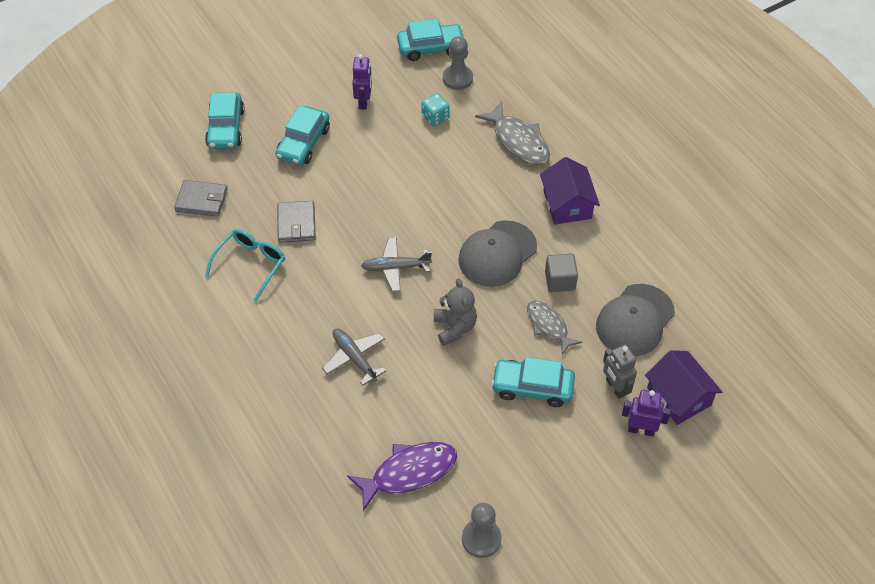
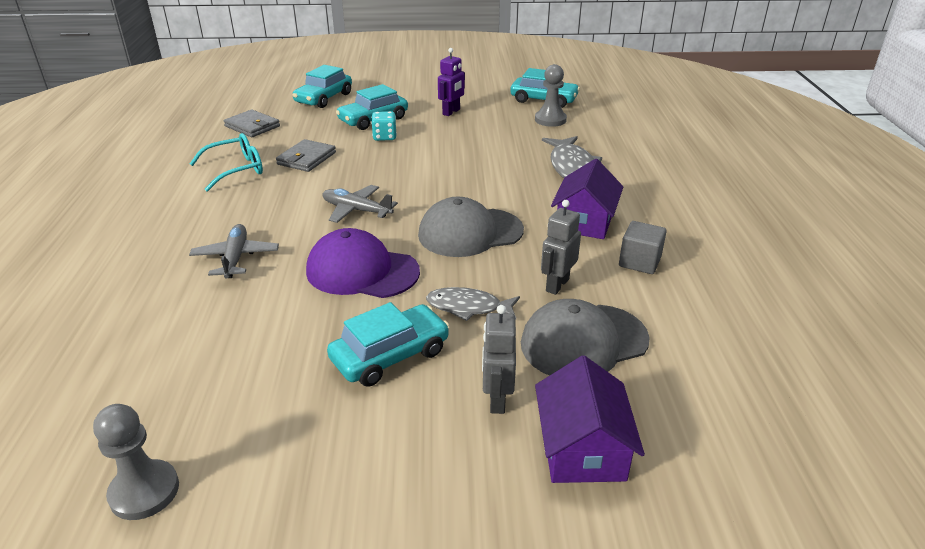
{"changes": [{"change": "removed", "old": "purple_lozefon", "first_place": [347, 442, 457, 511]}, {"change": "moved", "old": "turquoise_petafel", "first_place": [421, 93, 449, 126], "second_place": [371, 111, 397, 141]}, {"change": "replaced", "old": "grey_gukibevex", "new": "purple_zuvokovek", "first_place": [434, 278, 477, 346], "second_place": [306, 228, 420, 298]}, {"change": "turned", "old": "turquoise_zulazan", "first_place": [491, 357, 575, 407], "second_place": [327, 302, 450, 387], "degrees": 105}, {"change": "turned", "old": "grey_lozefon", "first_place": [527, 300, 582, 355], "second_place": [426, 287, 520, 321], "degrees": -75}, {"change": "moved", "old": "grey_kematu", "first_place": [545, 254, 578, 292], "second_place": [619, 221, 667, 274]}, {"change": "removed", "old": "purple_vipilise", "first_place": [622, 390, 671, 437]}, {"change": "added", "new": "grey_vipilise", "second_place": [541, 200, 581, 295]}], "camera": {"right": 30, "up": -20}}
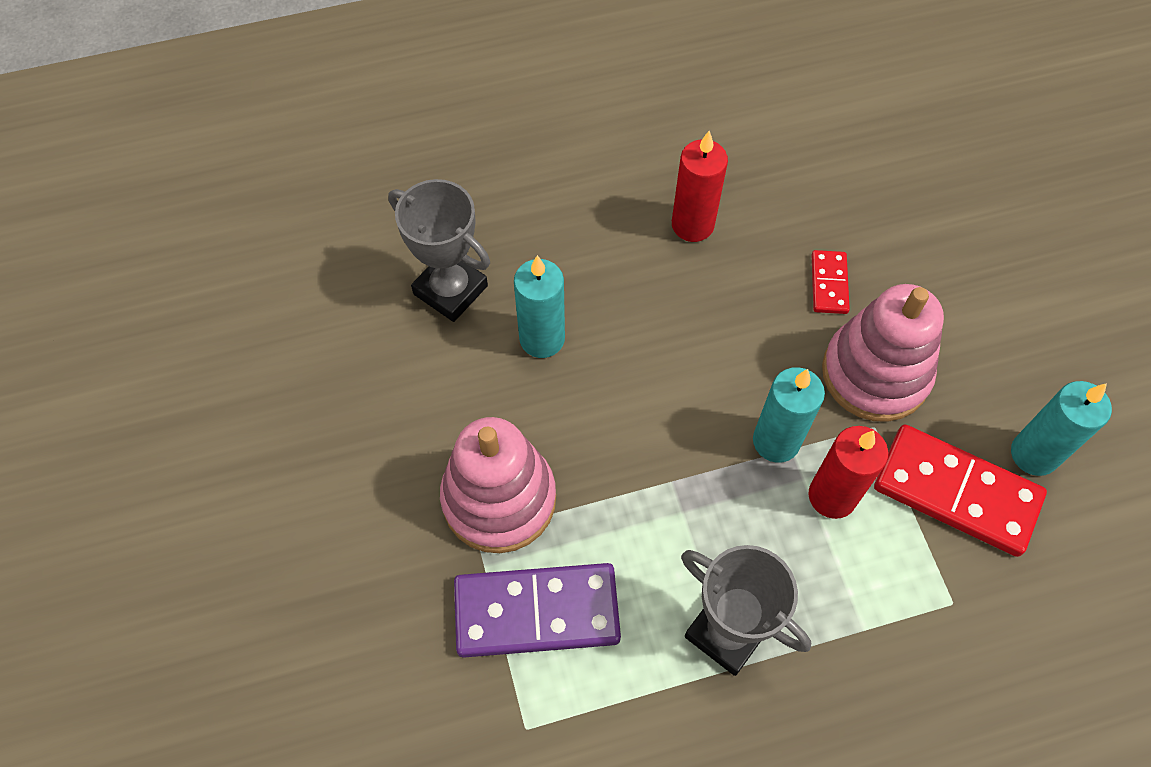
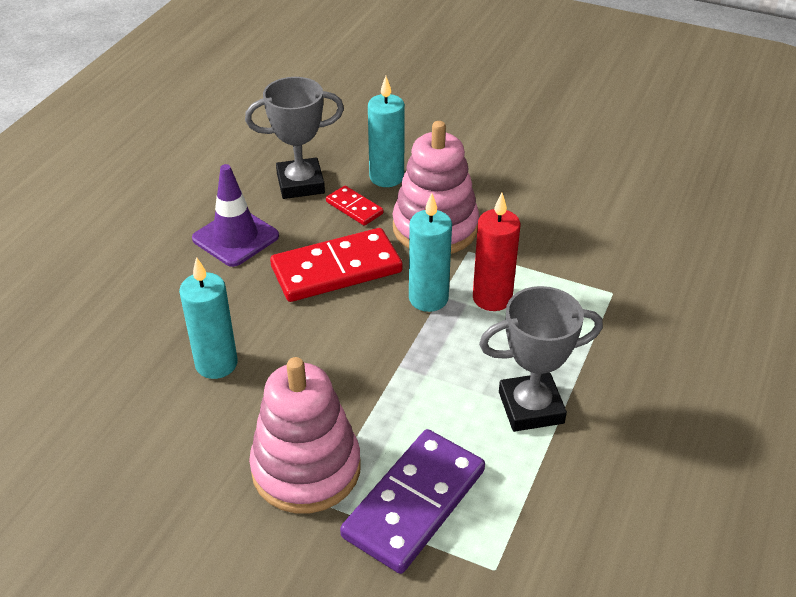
{"changes": [{"change": "moved", "old": "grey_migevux", "first_place": [388, 179, 490, 322], "second_place": [245, 77, 344, 199]}, {"change": "replaced", "old": "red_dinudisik", "new": "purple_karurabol", "first_place": [672, 131, 728, 242], "second_place": [192, 164, 279, 267]}, {"change": "moved", "old": "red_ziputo", "first_place": [874, 425, 1047, 557], "second_place": [270, 228, 402, 302]}, {"change": "moved", "old": "turquoise_dinudisik", "first_place": [1011, 381, 1112, 476], "second_place": [368, 76, 405, 187]}], "camera": {"right": -50, "up": -20}}
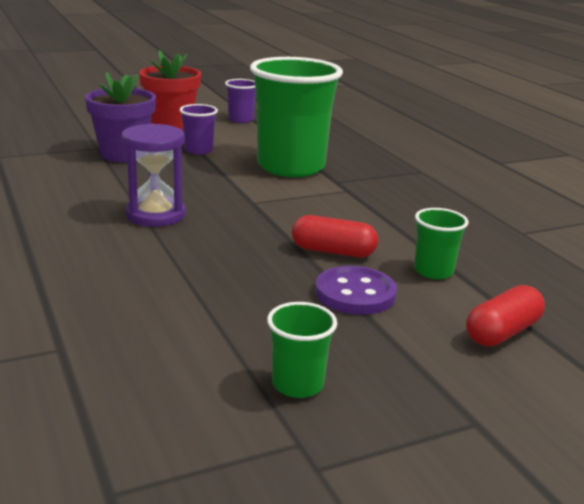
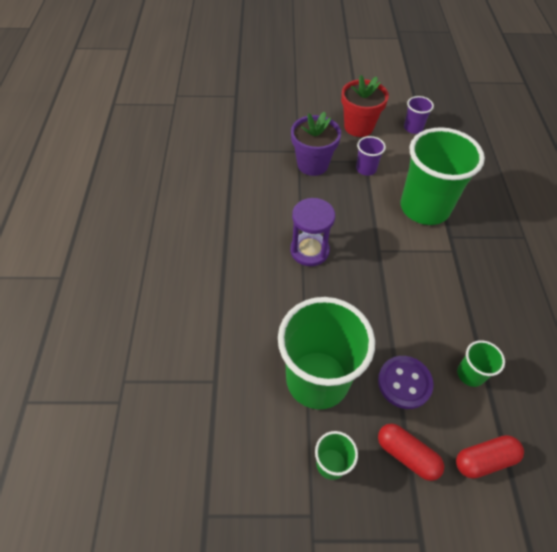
{"changes": [{"change": "moved", "old": "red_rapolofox", "first_place": [292, 215, 378, 257], "second_place": [378, 423, 444, 481]}, {"change": "added", "new": "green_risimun", "second_place": [278, 297, 375, 409]}], "camera": {"right": 25, "up": 30}}
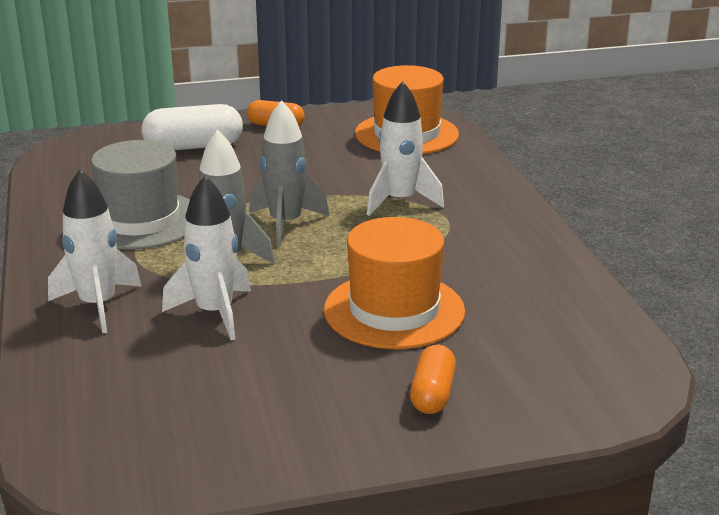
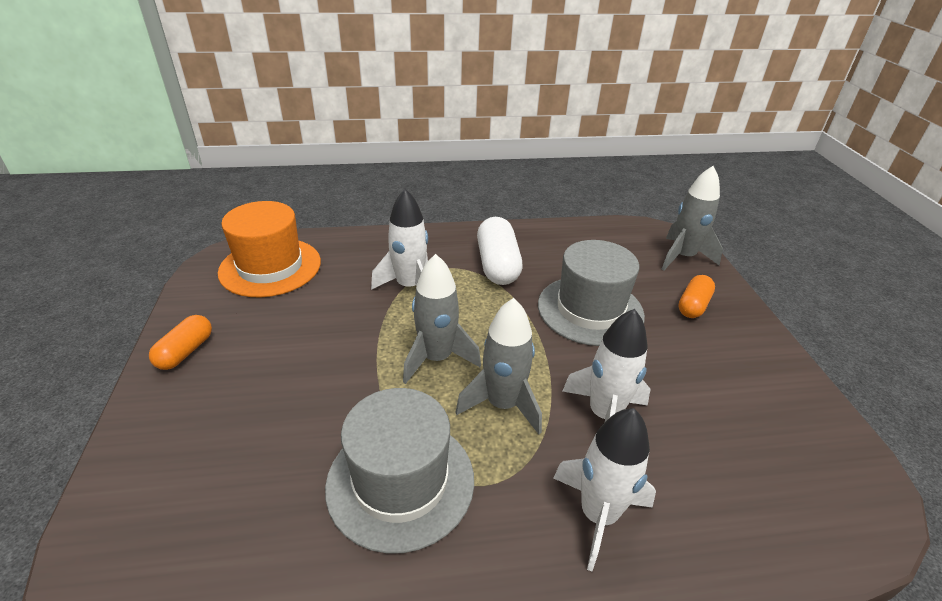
{"changes": [{"change": "moved", "old": "white_rapolofox", "first_place": [141, 104, 243, 150], "second_place": [477, 217, 523, 285]}, {"change": "recoloured", "old": "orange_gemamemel", "new": "grey_gemamemel", "first_place": [324, 217, 465, 349], "second_place": [538, 240, 645, 346]}, {"change": "turned", "old": "orange_rapolofox", "first_place": [410, 345, 456, 414], "second_place": [678, 275, 715, 318], "degrees": -75}, {"change": "added", "new": "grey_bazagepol", "second_place": [662, 166, 723, 270]}], "camera": {"right": -85, "up": 10}}
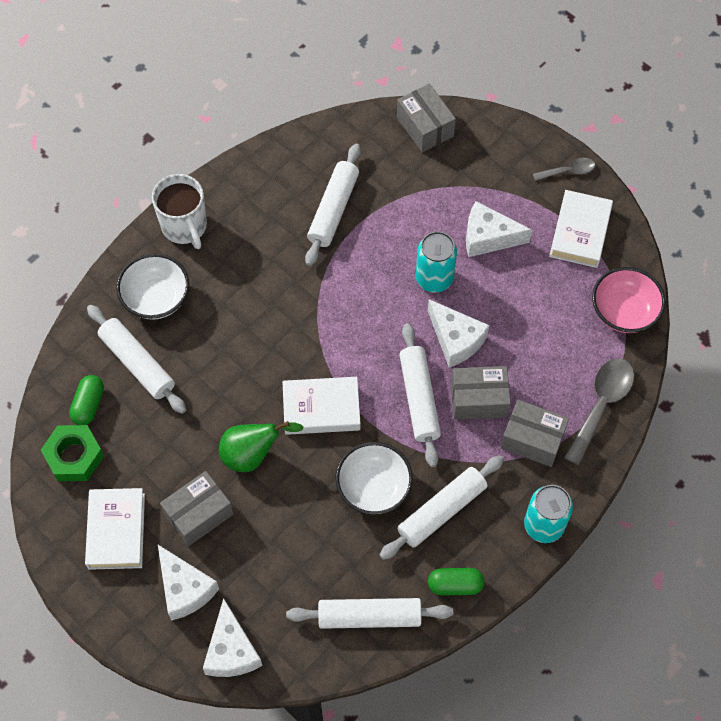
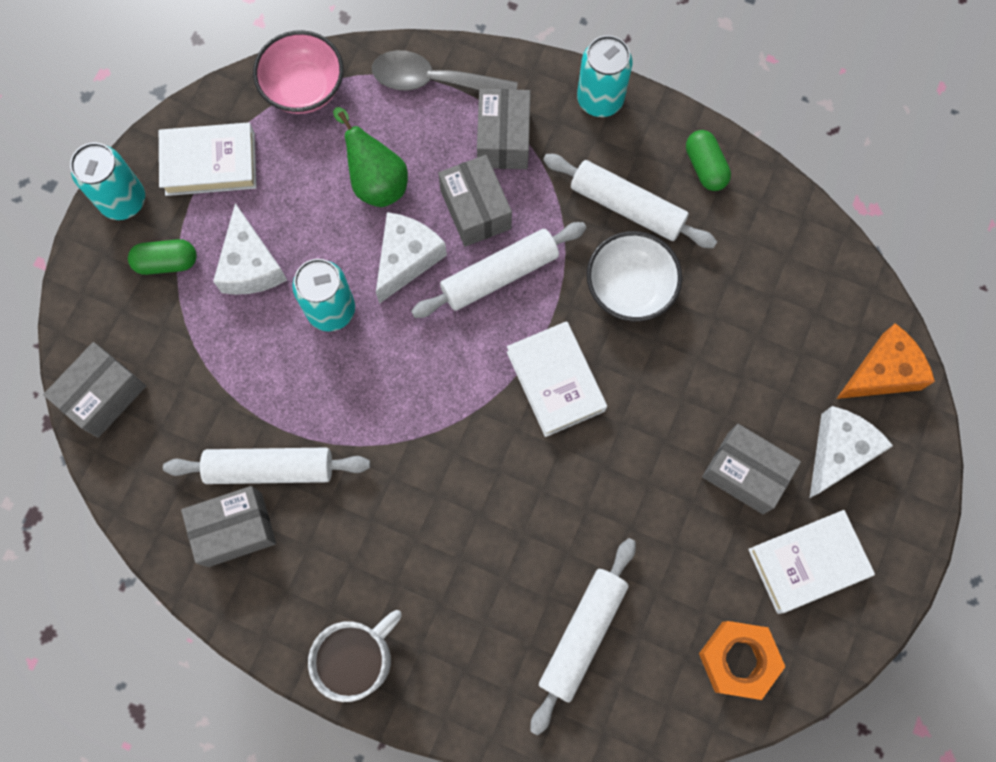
{"changes": [{"change": "recoloured", "old": "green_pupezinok", "new": "orange_pupezinok", "first_place": [41, 425, 104, 481], "second_place": [699, 621, 786, 700]}, {"change": "moved", "old": "green_rapolofox", "first_place": [69, 375, 104, 425], "second_place": [128, 239, 197, 275]}, {"change": "removed", "old": "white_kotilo", "first_place": [116, 254, 189, 320]}, {"change": "recoloured", "old": "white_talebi", "new": "orange_talebi", "first_place": [203, 598, 262, 677], "second_place": [837, 323, 935, 399]}, {"change": "moved", "old": "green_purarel", "first_place": [219, 421, 304, 472], "second_place": [333, 107, 408, 207]}, {"change": "removed", "old": "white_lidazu", "first_place": [286, 598, 453, 629]}, {"change": "replaced", "old": "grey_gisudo", "new": "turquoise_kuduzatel", "first_place": [533, 158, 595, 181], "second_place": [70, 142, 145, 220]}, {"change": "added", "new": "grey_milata", "second_place": [181, 486, 276, 567]}], "camera": {"right": -110, "up": 10}}
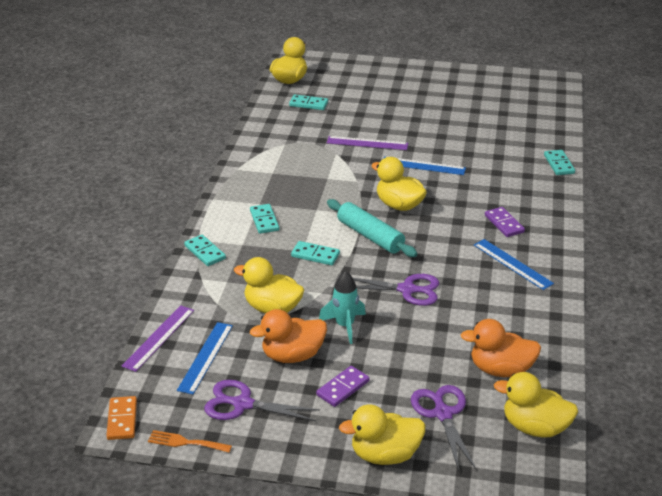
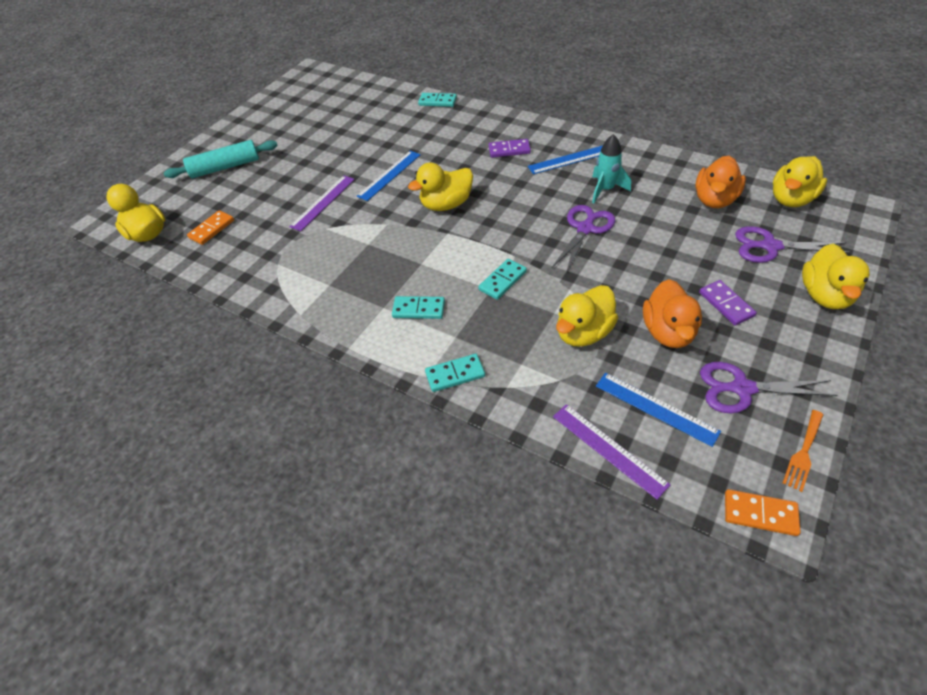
{"changes": [{"change": "turned", "old": "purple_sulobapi", "first_place": [204, 380, 320, 421], "second_place": [700, 362, 838, 413], "degrees": 60}, {"change": "recoloured", "old": "turquoise_ziputo", "new": "orange_ziputo", "first_place": [289, 95, 328, 110], "second_place": [187, 210, 234, 245]}, {"change": "moved", "old": "turquoise_bazagepol", "first_place": [319, 271, 366, 344], "second_place": [592, 134, 631, 204]}, {"change": "moved", "old": "turquoise_lidazu", "first_place": [327, 199, 418, 257], "second_place": [164, 140, 278, 178]}], "camera": {"right": -65, "up": 15}}
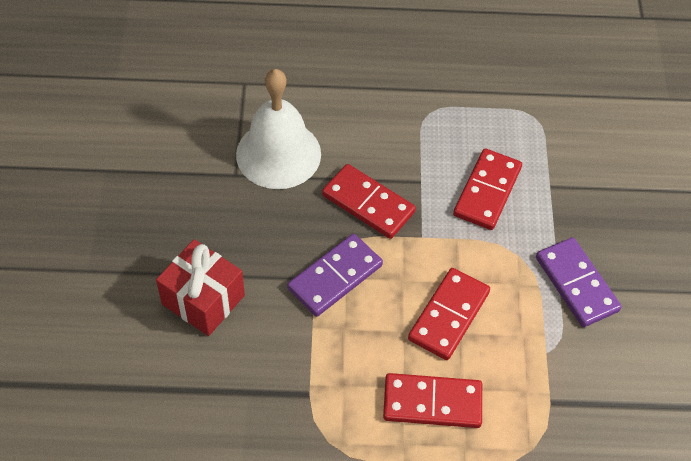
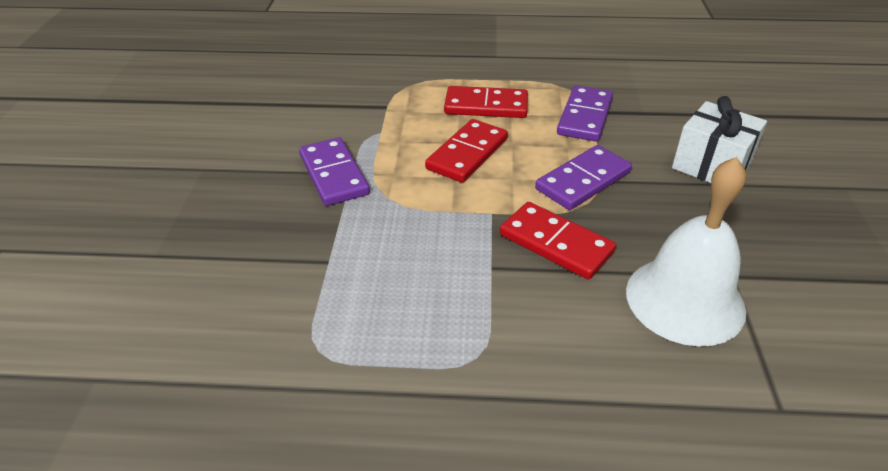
{"changes": [{"change": "recoloured", "old": "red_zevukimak", "new": "white_zevukimak", "first_place": [156, 239, 245, 336], "second_place": [672, 96, 767, 183]}, {"change": "removed", "old": "red_ziputo", "first_place": [453, 148, 522, 230]}, {"change": "added", "new": "purple_ziputo", "second_place": [557, 85, 613, 142]}], "camera": {"right": -175, "up": -15}}
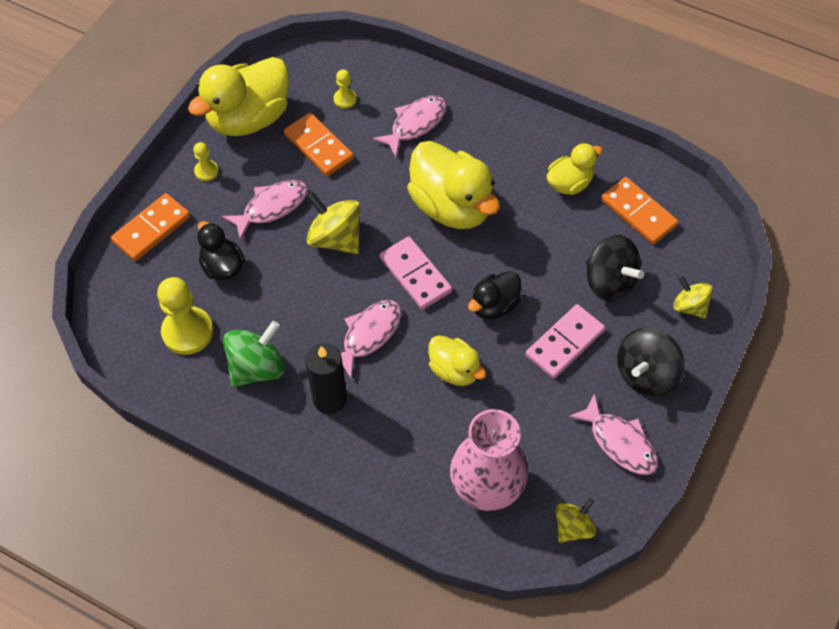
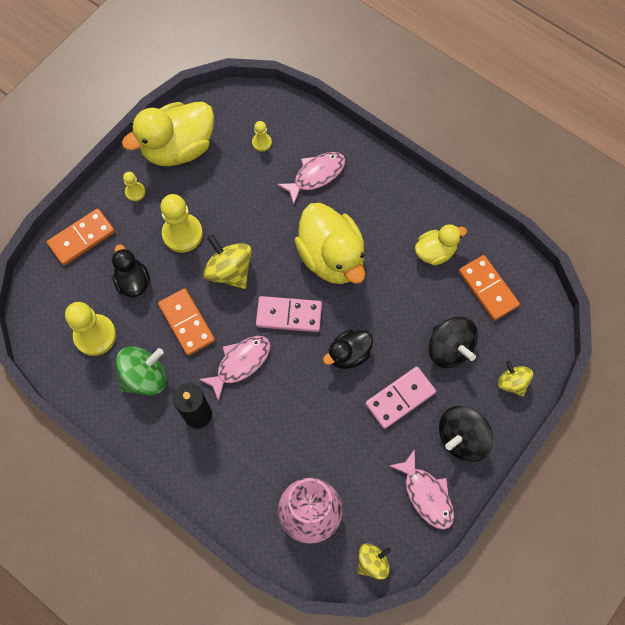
{"changes": [{"change": "replaced", "old": "pink_lozefon", "new": "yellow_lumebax", "first_place": [222, 180, 308, 240], "second_place": [160, 194, 203, 253]}, {"change": "moved", "old": "orange_ziputo", "first_place": [284, 113, 354, 176], "second_place": [158, 288, 215, 356]}, {"change": "turned", "old": "pink_ziputo", "first_place": [380, 237, 452, 310], "second_place": [256, 296, 322, 332], "degrees": -60}, {"change": "removed", "old": "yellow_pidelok", "first_place": [428, 335, 486, 386]}], "camera": {"right": 10, "up": 10}}
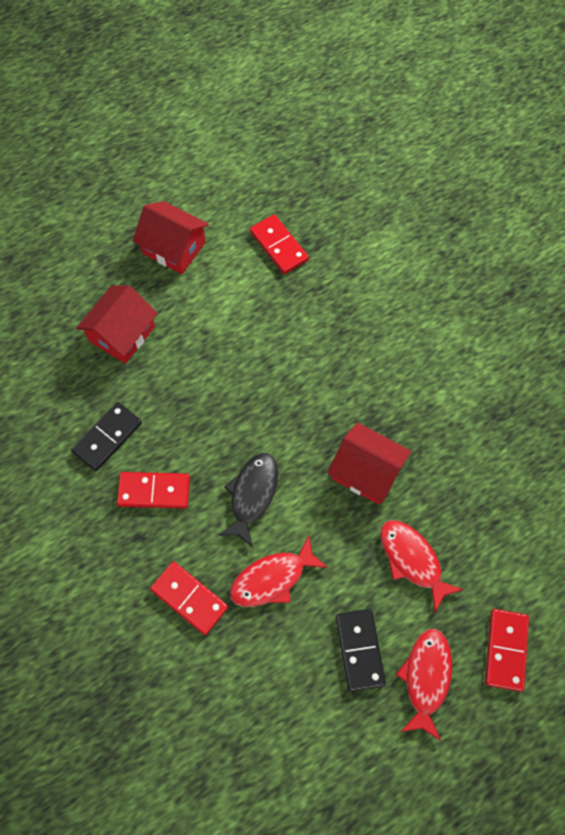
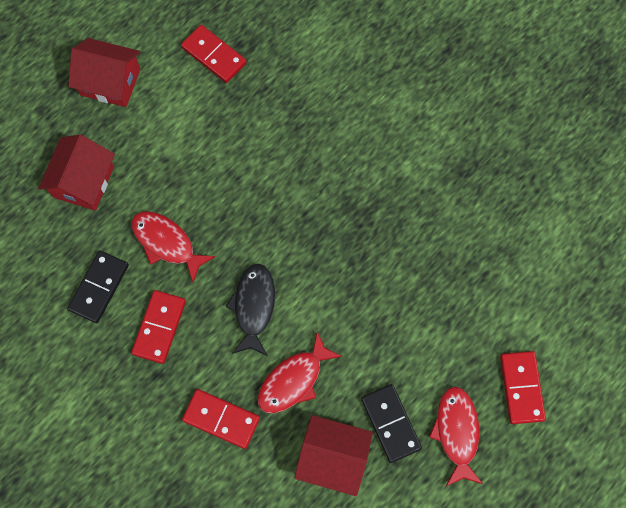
{"changes": [{"change": "turned", "old": "red_ziputo", "first_place": [117, 472, 190, 509], "second_place": [131, 290, 186, 364], "degrees": -60}, {"change": "moved", "old": "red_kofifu", "first_place": [327, 422, 411, 504], "second_place": [294, 415, 373, 496]}, {"change": "moved", "old": "red_lozefon", "first_place": [380, 520, 464, 612], "second_place": [132, 211, 215, 282]}], "camera": {"right": -15, "up": 5}}
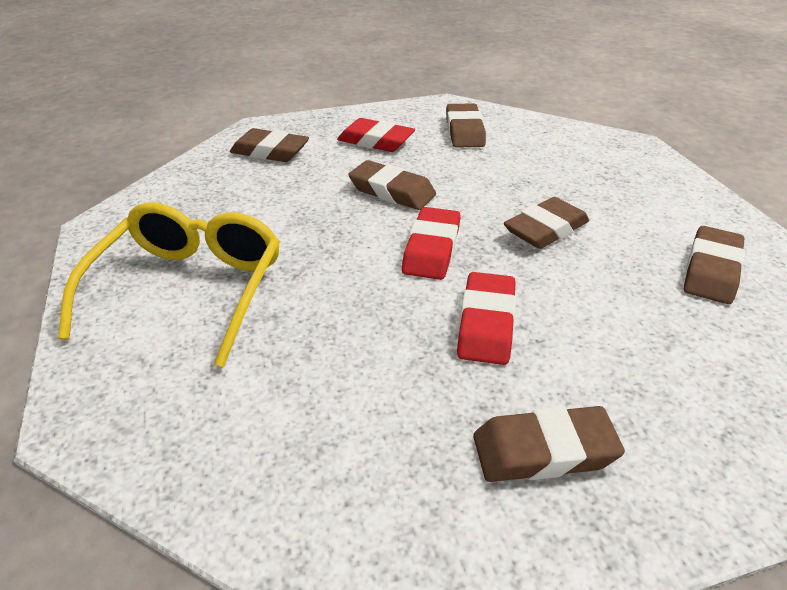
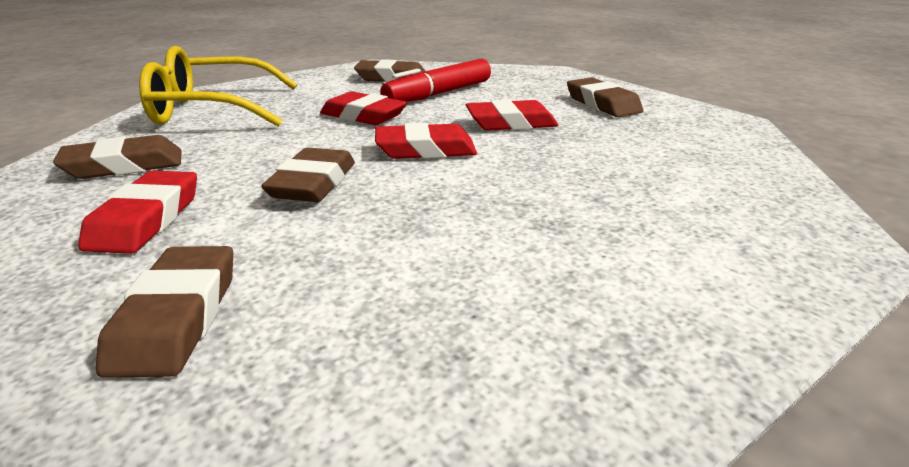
{"changes": [{"change": "moved", "old": "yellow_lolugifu", "first_place": [58, 202, 280, 367], "second_place": [139, 46, 297, 127]}, {"change": "recoloured", "old": "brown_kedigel", "new": "red_kedigel", "first_place": [504, 197, 589, 249], "second_place": [320, 91, 407, 125]}, {"change": "added", "new": "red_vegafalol", "second_place": [381, 59, 491, 102]}], "camera": {"right": -110, "up": -10}}
